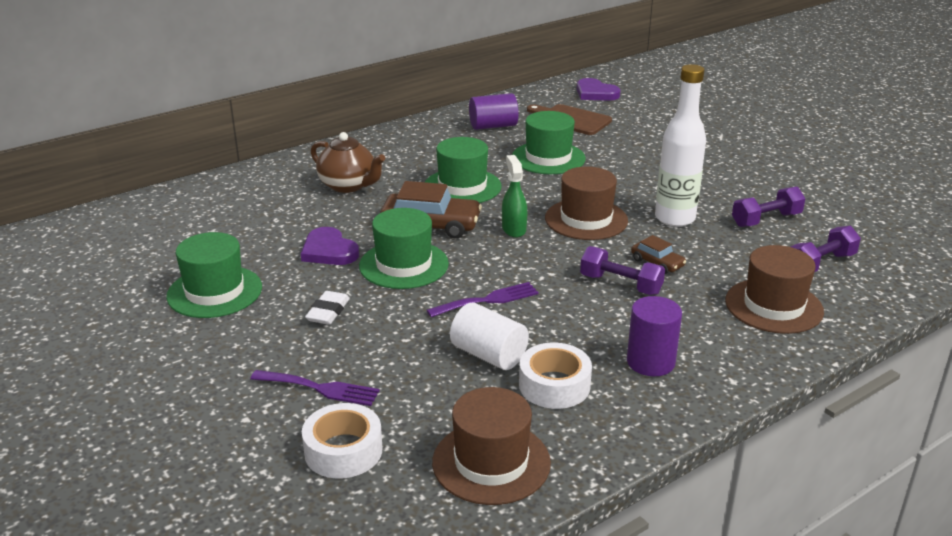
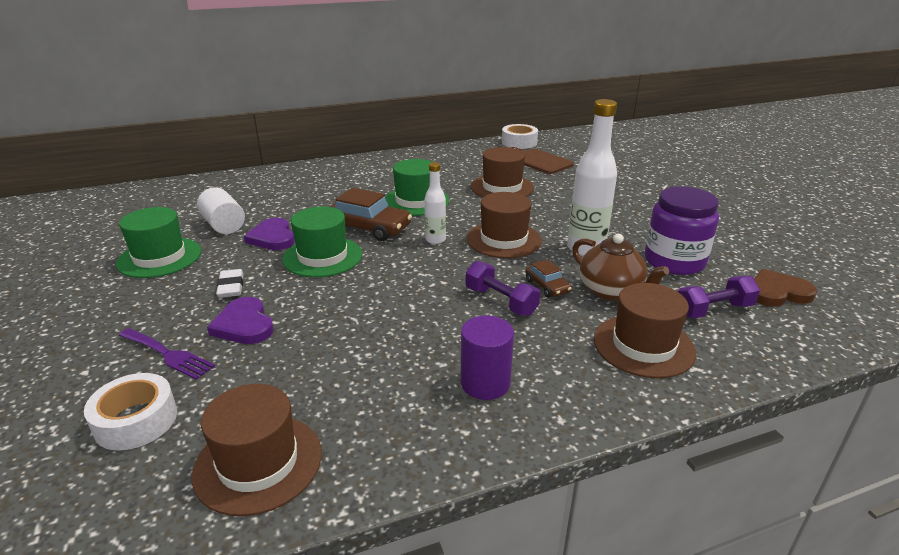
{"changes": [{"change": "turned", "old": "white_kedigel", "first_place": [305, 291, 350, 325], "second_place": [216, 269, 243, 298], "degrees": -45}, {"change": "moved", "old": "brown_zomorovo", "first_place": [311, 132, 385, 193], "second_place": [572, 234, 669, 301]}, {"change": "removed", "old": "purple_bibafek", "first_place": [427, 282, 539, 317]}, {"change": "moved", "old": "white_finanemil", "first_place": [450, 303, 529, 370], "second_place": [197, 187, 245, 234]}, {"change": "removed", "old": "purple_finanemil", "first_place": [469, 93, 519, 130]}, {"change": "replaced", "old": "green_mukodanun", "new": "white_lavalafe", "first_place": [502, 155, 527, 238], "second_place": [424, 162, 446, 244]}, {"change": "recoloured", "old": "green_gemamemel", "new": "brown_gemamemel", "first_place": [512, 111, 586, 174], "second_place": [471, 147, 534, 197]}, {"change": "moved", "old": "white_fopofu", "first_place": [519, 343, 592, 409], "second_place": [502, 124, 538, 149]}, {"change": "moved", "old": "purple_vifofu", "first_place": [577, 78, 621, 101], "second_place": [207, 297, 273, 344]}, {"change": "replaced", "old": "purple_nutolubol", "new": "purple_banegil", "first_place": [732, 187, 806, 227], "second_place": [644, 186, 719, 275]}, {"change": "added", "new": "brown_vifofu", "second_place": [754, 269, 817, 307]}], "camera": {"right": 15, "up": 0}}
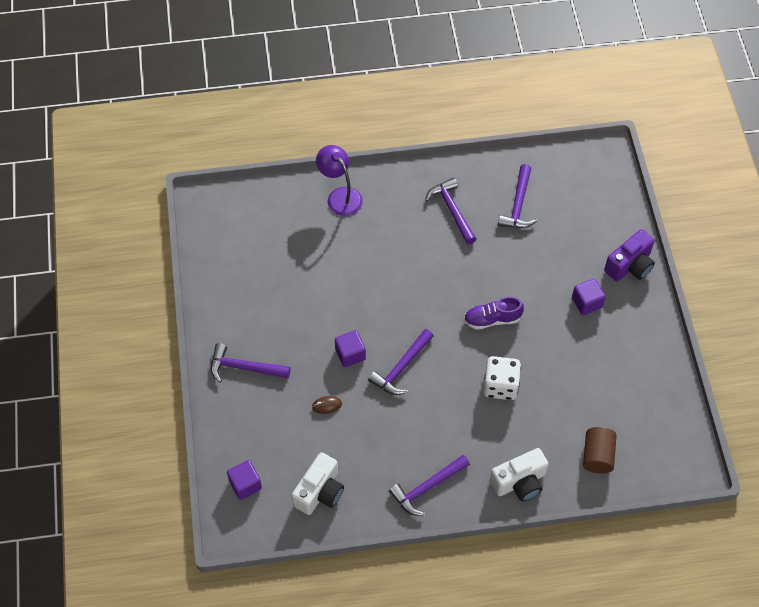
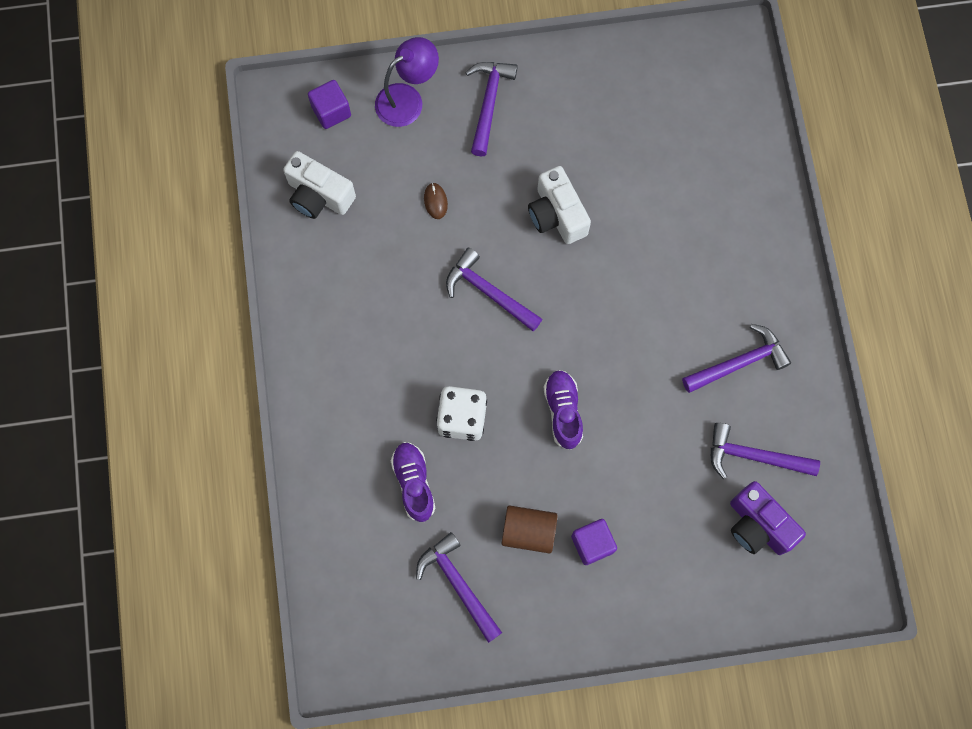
{"changes": [{"change": "moved", "old": "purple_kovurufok", "first_place": [316, 145, 363, 216], "second_place": [375, 37, 439, 127]}, {"change": "removed", "old": "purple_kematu", "first_place": [335, 330, 366, 367]}, {"change": "moved", "old": "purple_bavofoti", "first_place": [389, 455, 470, 516], "second_place": [416, 532, 502, 643]}, {"change": "moved", "old": "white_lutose", "first_place": [490, 448, 548, 501], "second_place": [528, 166, 591, 244]}, {"change": "moved", "old": "brown_finanemil", "first_place": [583, 427, 617, 474], "second_place": [502, 505, 558, 553]}, {"change": "moved", "old": "purple_lutose", "first_place": [604, 229, 655, 282], "second_place": [730, 481, 806, 555]}, {"change": "added", "new": "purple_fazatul", "second_place": [391, 442, 435, 522]}], "camera": {"right": 90, "up": 15}}
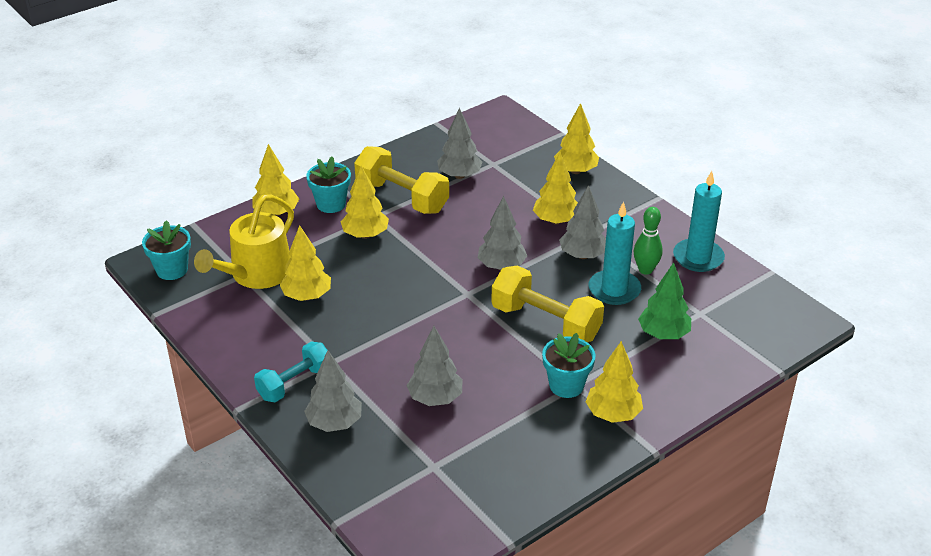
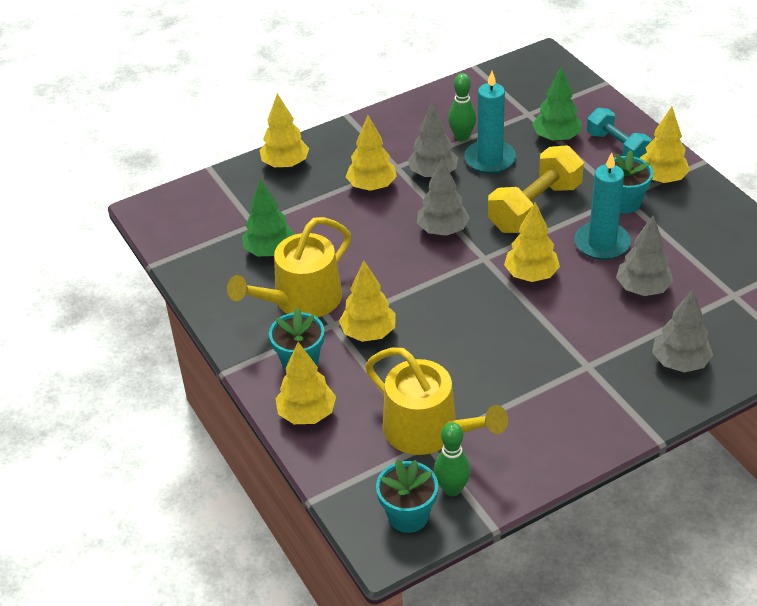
{"changes": [{"change": "moved", "old": "turquoise_nutolubol", "first_place": [254, 341, 327, 402], "second_place": [587, 108, 652, 158]}, {"change": "moved", "old": "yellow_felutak", "first_place": [280, 225, 331, 301], "second_place": [504, 202, 560, 282]}, {"change": "replaced", "old": "yellow_nutolubol", "new": "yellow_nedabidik", "first_place": [354, 146, 449, 214], "second_place": [227, 217, 351, 318]}, {"change": "recoloured", "old": "grey_felutak", "new": "green_felutak", "first_place": [437, 108, 483, 179], "second_place": [242, 179, 295, 256]}, {"change": "moved", "old": "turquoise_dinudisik", "first_place": [673, 171, 725, 272], "second_place": [575, 153, 631, 260]}, {"change": "added", "new": "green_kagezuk", "second_place": [434, 422, 471, 496]}], "camera": {"right": -80, "up": 5}}
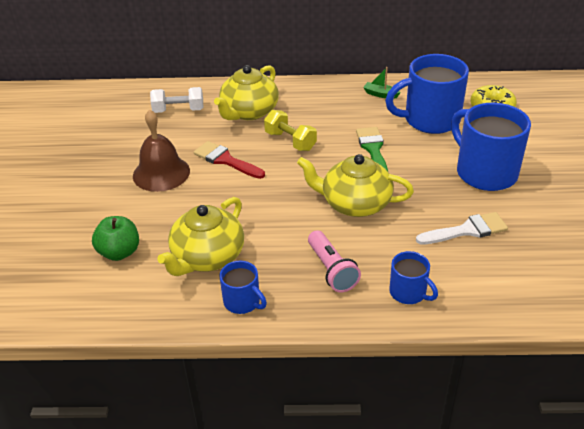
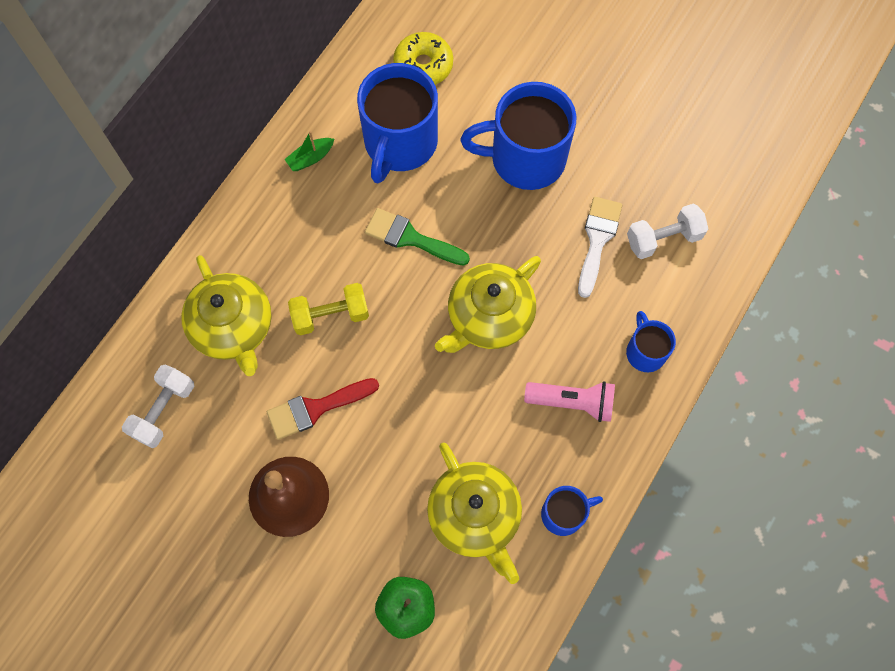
{"changes": [{"change": "turned", "old": "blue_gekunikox", "first_place": [389, 251, 438, 304], "second_place": [626, 311, 676, 372], "degrees": -90}, {"change": "added", "new": "white_nutolubol", "second_place": [627, 203, 708, 259]}], "camera": {"right": -60, "up": 30}}
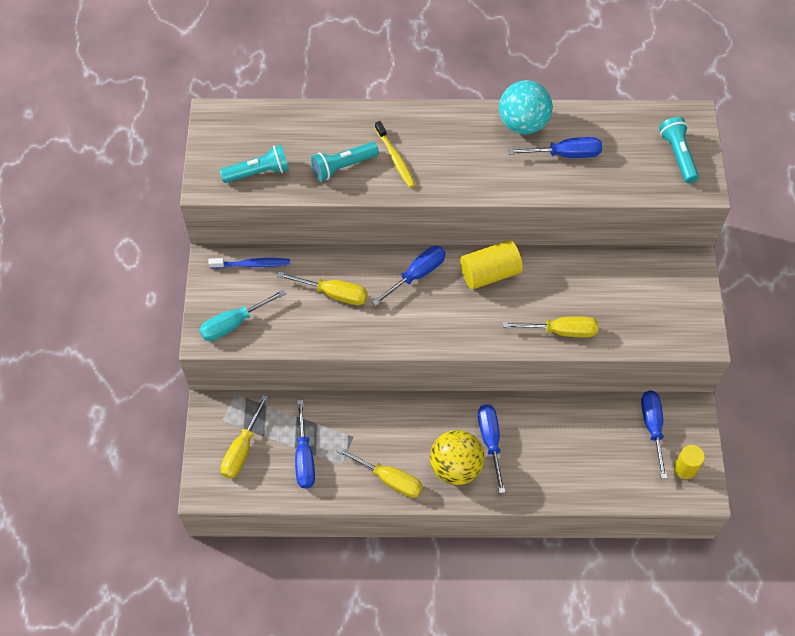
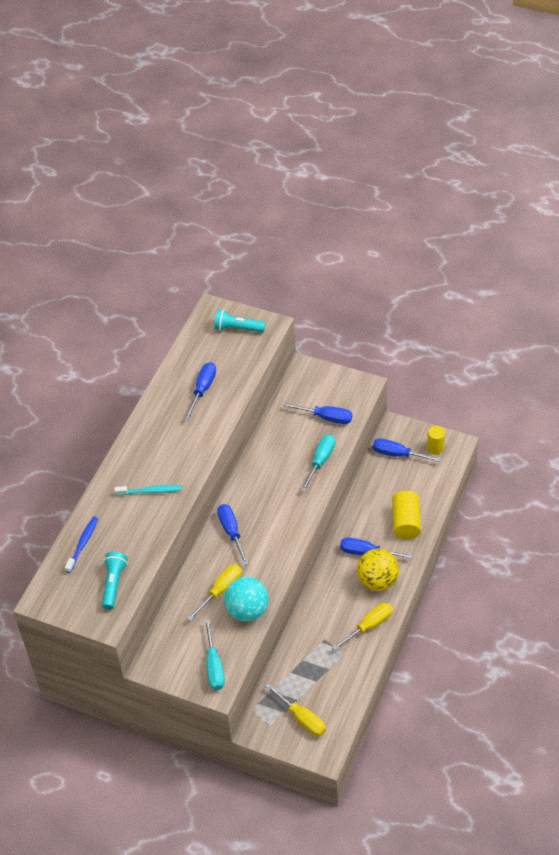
{"changes": [{"change": "moved", "old": "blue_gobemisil", "first_place": [208, 258, 290, 269], "second_place": [65, 517, 98, 573]}, {"change": "moved", "old": "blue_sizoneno", "first_place": [295, 400, 315, 488], "second_place": [283, 403, 352, 424]}, {"change": "removed", "old": "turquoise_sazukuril", "first_place": [311, 142, 379, 181]}, {"change": "recoloured", "old": "yellow_gobemisil", "new": "turquoise_gobemisil", "first_place": [375, 121, 415, 188], "second_place": [115, 485, 182, 495]}, {"change": "moved", "old": "yellow_finanemil", "first_place": [460, 240, 523, 289], "second_place": [392, 491, 421, 540]}, {"change": "moved", "old": "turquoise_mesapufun", "first_place": [499, 80, 553, 134], "second_place": [224, 577, 269, 622]}, {"change": "recoloured", "old": "yellow_sizoneno", "new": "turquoise_sizoneno", "first_place": [503, 316, 598, 338], "second_place": [301, 435, 335, 492]}], "camera": {"right": -65, "up": -10}}
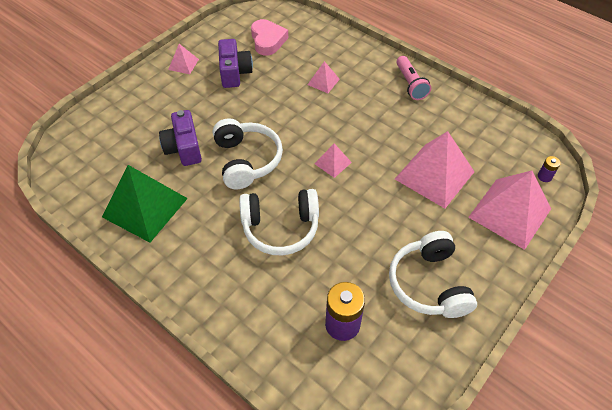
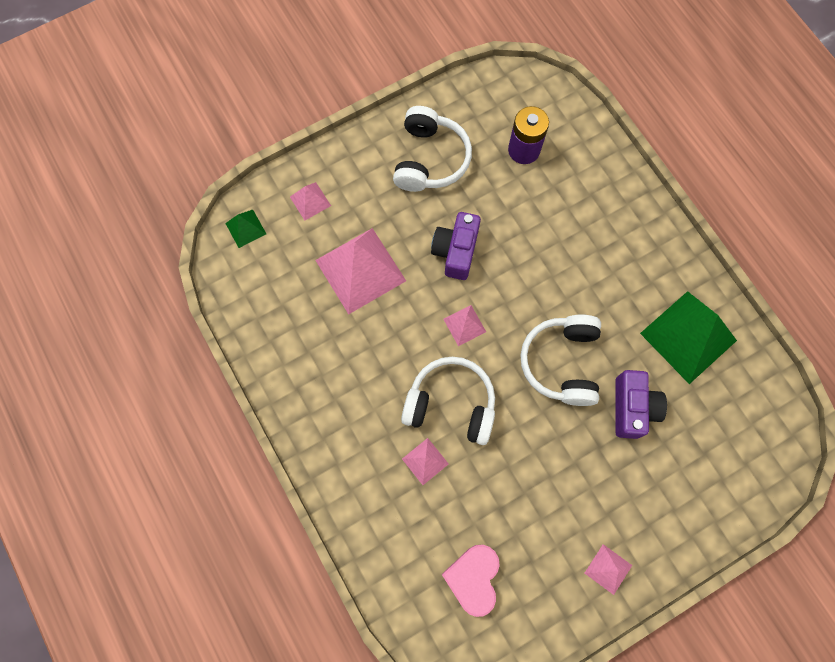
{"changes": [{"change": "moved", "old": "purple_lutose", "first_place": [218, 39, 253, 88], "second_place": [431, 212, 481, 280]}, {"change": "moved", "old": "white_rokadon", "first_place": [239, 189, 319, 256], "second_place": [401, 357, 495, 445]}, {"change": "removed", "old": "pink_sazukuril", "first_place": [396, 56, 431, 100]}, {"change": "resized", "old": "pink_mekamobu", "first_place": [468, 171, 551, 250], "second_place": [290, 182, 331, 220], "factor": 0.47}, {"change": "replaced", "old": "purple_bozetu", "new": "green_mekamobu", "first_place": [538, 156, 561, 182], "second_place": [225, 210, 266, 248]}], "camera": {"right": -160, "up": 20}}
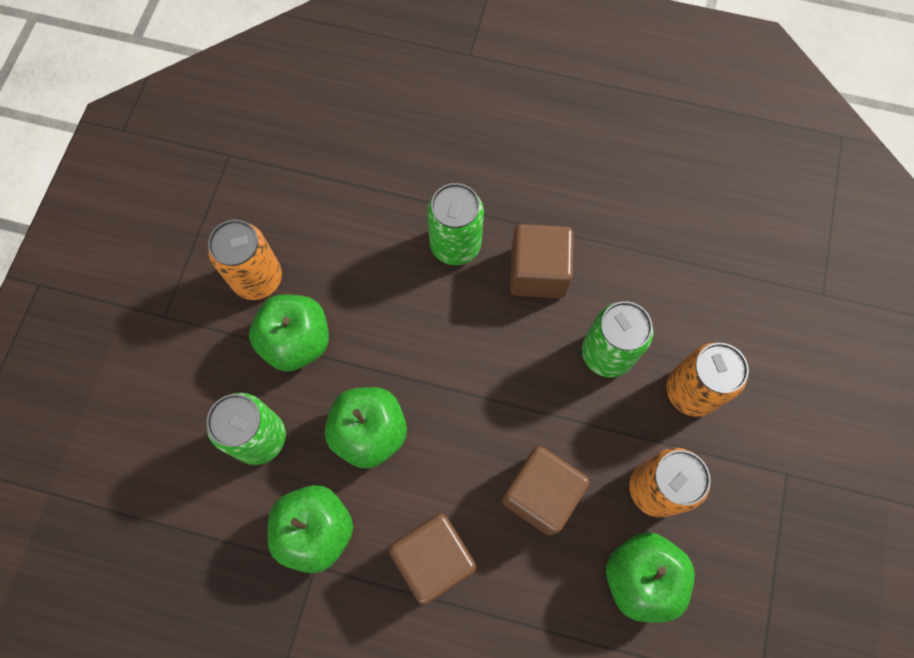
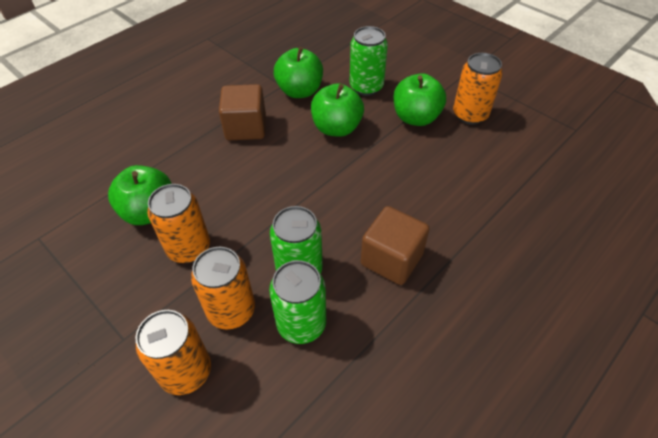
{"changes": [{"change": "moved", "old": "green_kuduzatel", "first_place": [427, 183, 484, 265], "second_place": [269, 260, 326, 344]}, {"change": "removed", "old": "brown_kematu", "first_place": [502, 446, 590, 535]}, {"change": "added", "new": "orange_kuduzatel", "second_place": [135, 310, 211, 395]}], "camera": {"right": 120, "up": -20}}
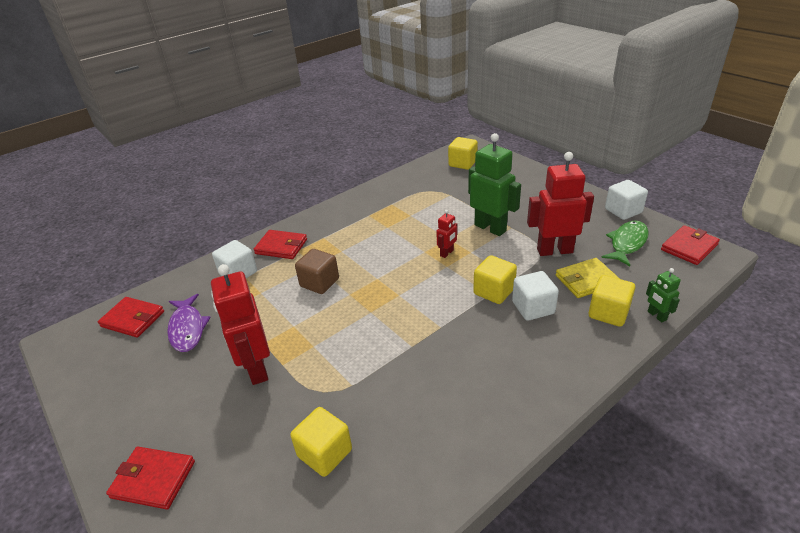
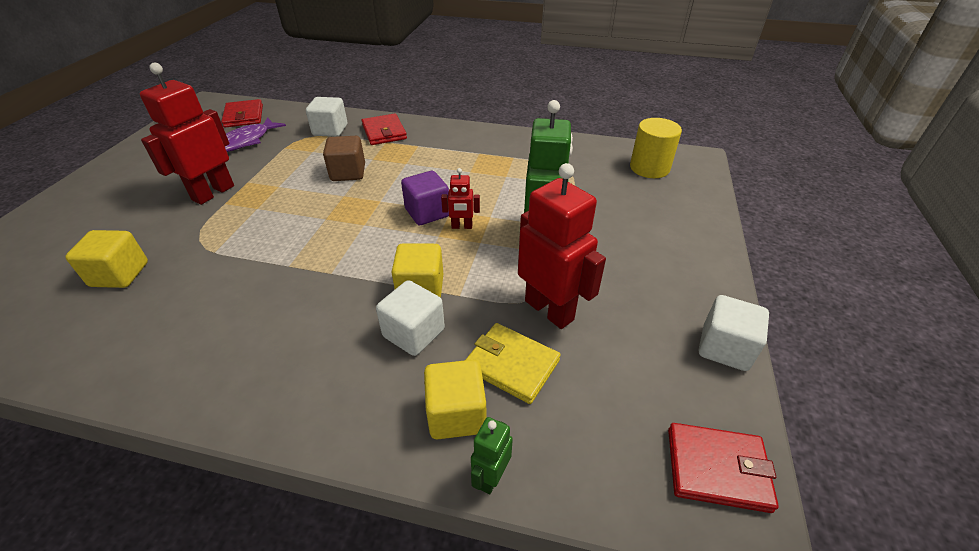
{"changes": [{"change": "removed", "old": "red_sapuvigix", "first_place": [106, 447, 195, 510]}, {"change": "replaced", "old": "yellow_kematu", "new": "yellow_finanemil", "first_place": [448, 137, 478, 170], "second_place": [630, 118, 682, 178]}, {"change": "removed", "old": "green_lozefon", "first_place": [601, 221, 649, 266]}, {"change": "added", "new": "purple_kematu", "second_place": [401, 171, 449, 225]}], "camera": {"right": 50, "up": 5}}
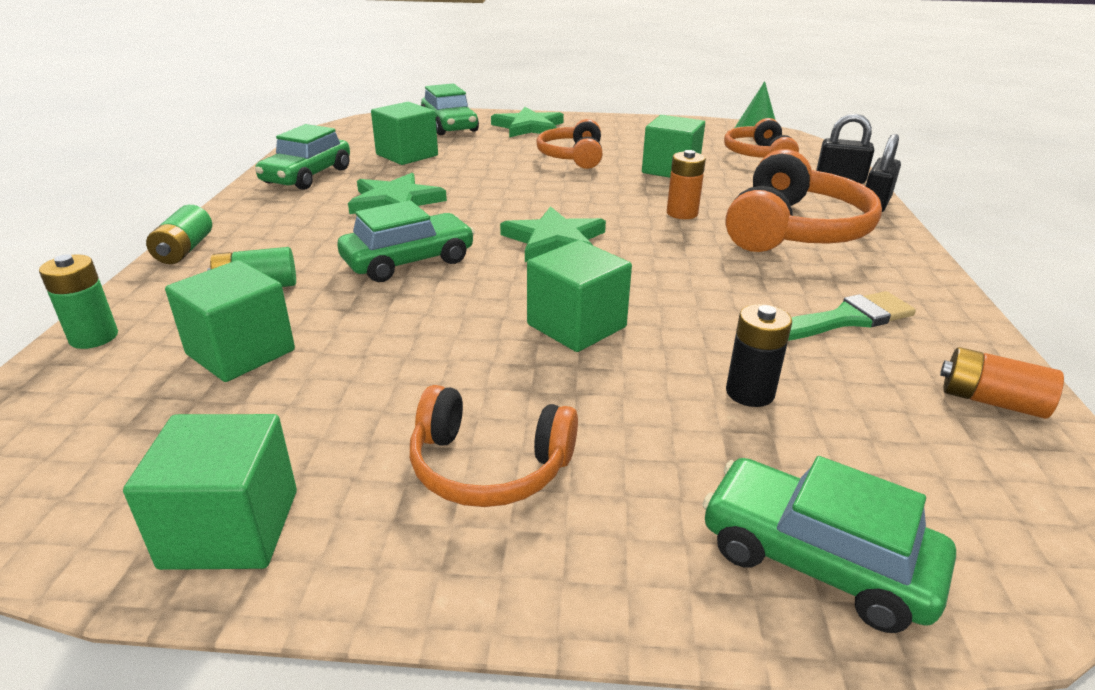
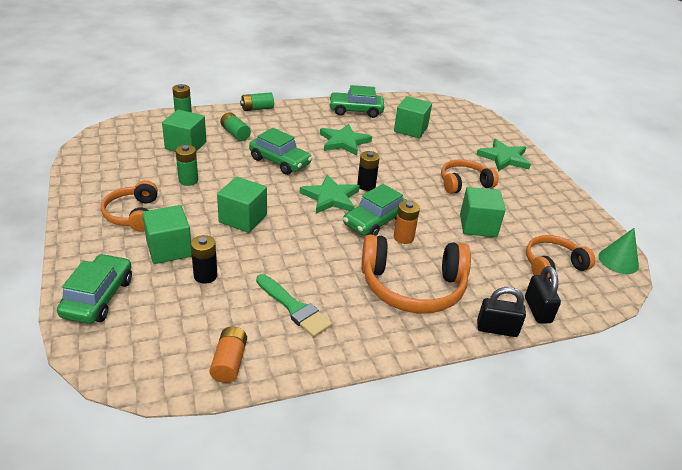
{"changes": [{"change": "moved", "old": "green_kematu", "first_place": [123, 414, 297, 570], "second_place": [142, 205, 192, 264]}, {"change": "moved", "old": "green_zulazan", "first_place": [421, 84, 479, 135], "second_place": [343, 184, 407, 236]}, {"change": "added", "new": "green_bozetu", "second_place": [175, 145, 198, 186]}, {"change": "added", "new": "black_bozetu", "second_place": [357, 151, 380, 191]}], "camera": {"right": 65, "up": 5}}
